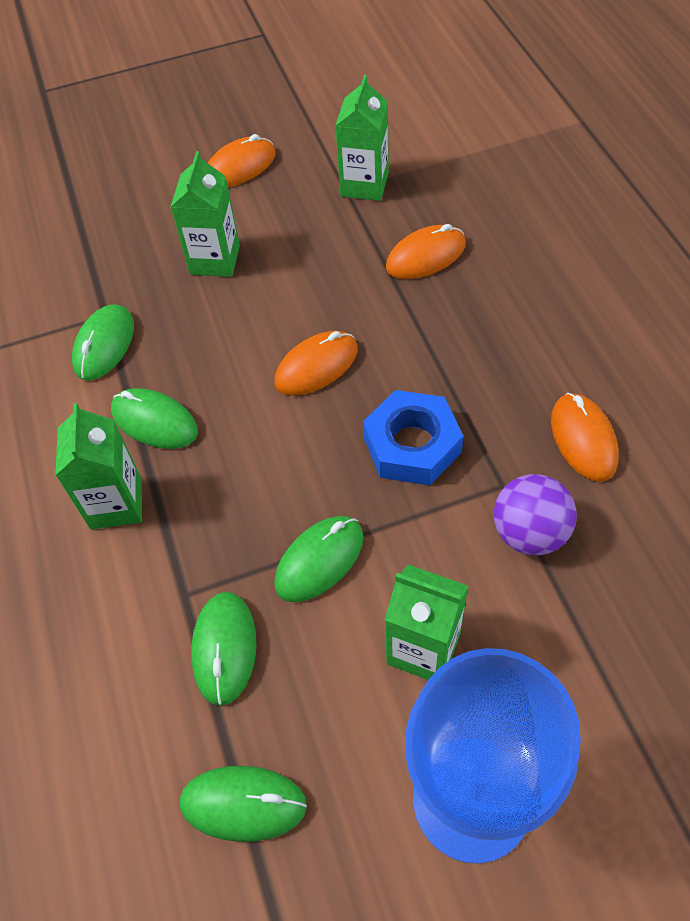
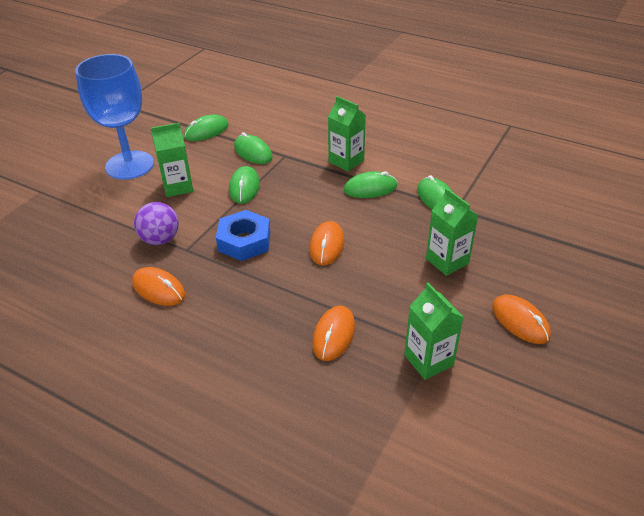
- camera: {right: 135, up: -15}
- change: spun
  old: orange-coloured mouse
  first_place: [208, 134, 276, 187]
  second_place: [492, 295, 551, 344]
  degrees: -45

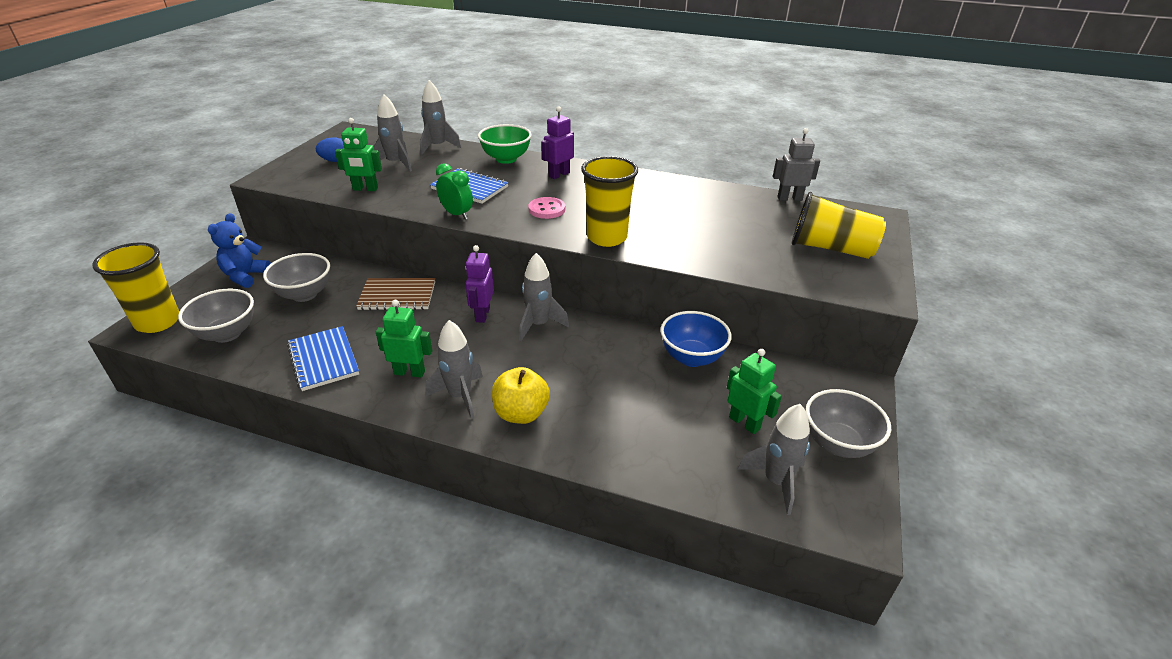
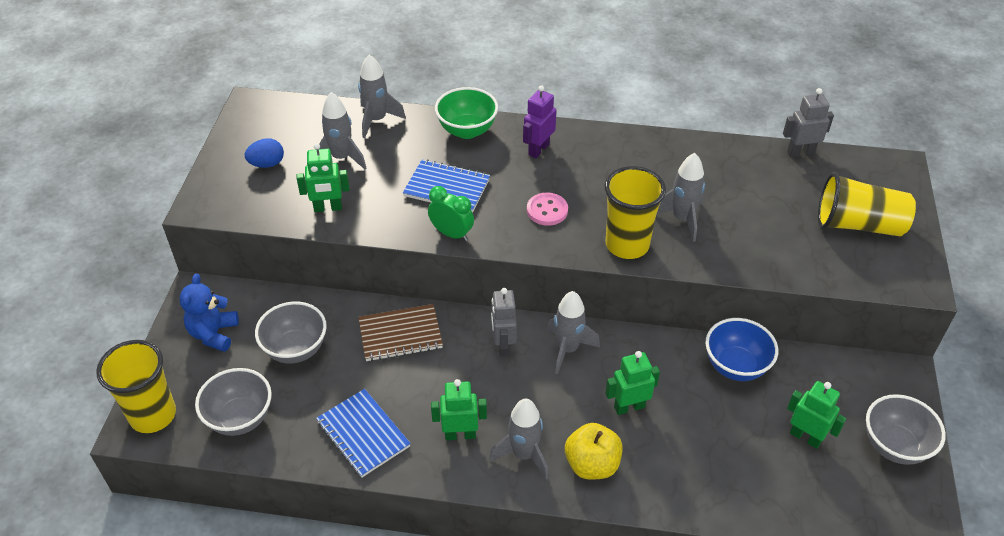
- camera: {right: -10, up: 10}
- change: appeared
  new: leaf-green toy robot
  second_place: [605, 351, 660, 415]
- change: relocated
  old: ash-grey toy rocket
  first_place: [738, 404, 810, 515]
  second_place: [657, 153, 705, 242]
- change: colour
  old: royal purple toy robot
  new: ash-grey toy robot
  first_place: [465, 245, 494, 323]
  second_place: [491, 288, 517, 357]

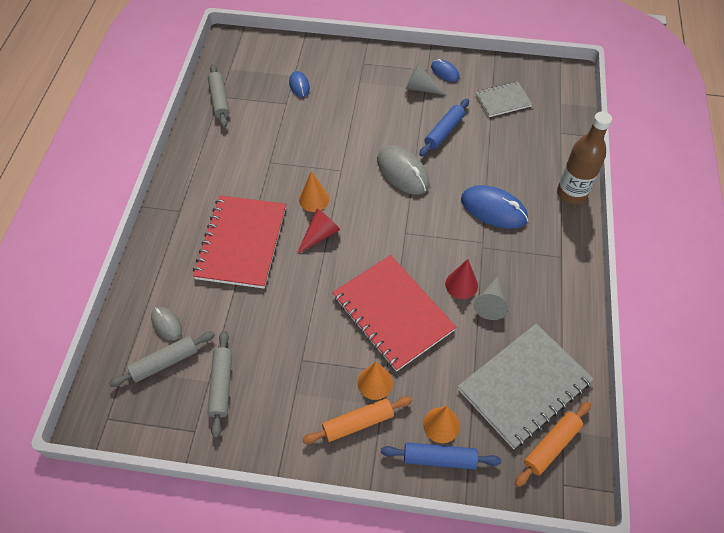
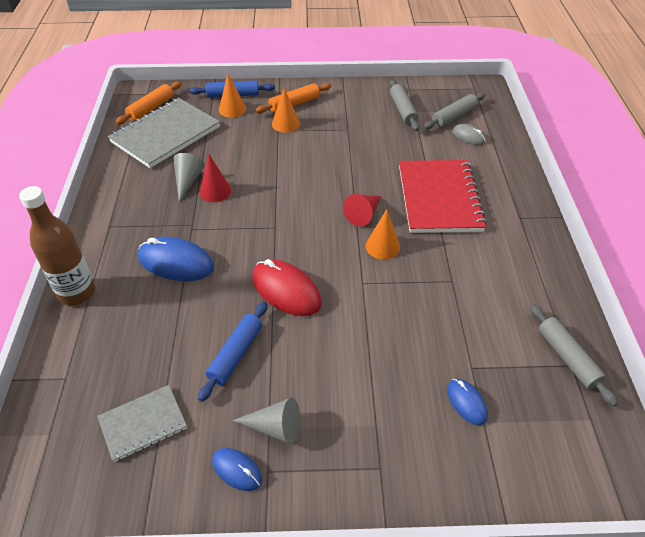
- camera: {right: 170, up: -10}
- change: missing
  old: red exercise book
  first_place: [332, 255, 457, 372]
- change: colour
  old: ash-grey mouse
  new: red mouse
  first_place: [377, 145, 430, 195]
  second_place: [252, 259, 322, 316]

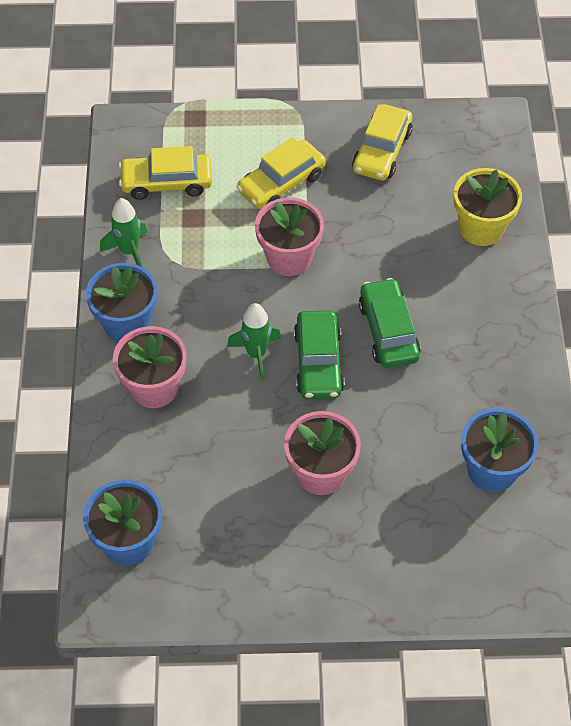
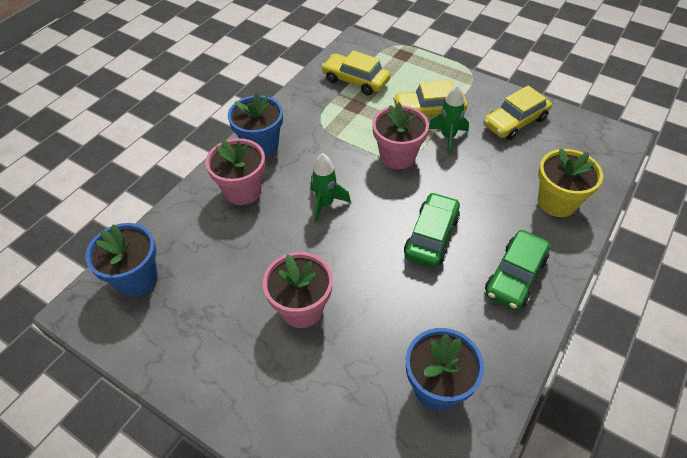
- camera: {right: 35, up: -5}
- change: relocated
  old: leaf-green toy rocket
  first_place: [100, 198, 148, 267]
  second_place: [429, 85, 469, 154]
- change: relocated
  old: leaf-green car
  first_place: [294, 310, 345, 399]
  second_place: [485, 230, 550, 310]

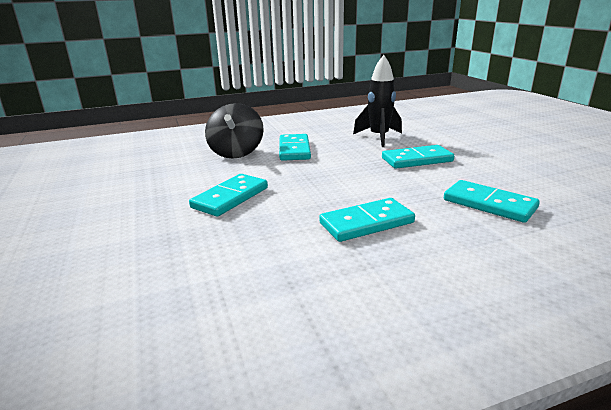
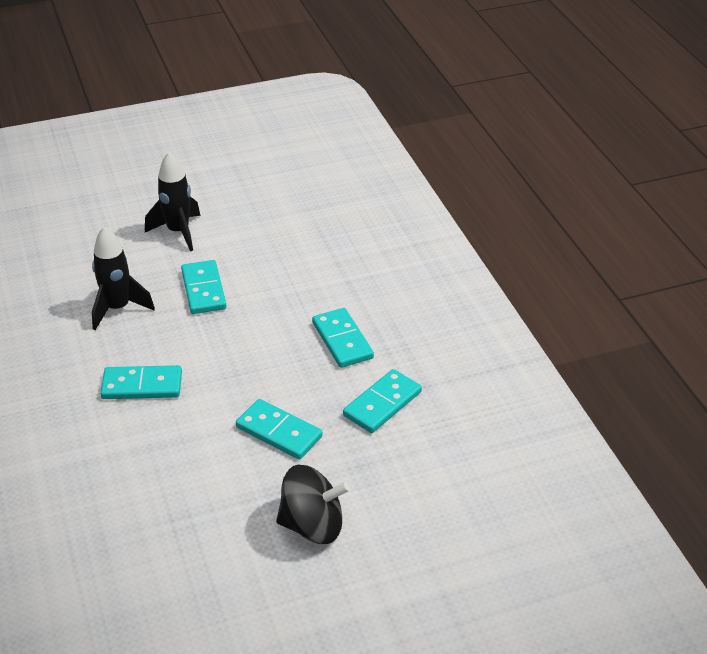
- camera: {right: -90, up: 15}
- change: appeared
  new: jet-black toy rocket
  second_place: [145, 152, 200, 251]
- change: relocated
  old: jet-black spinning top
  first_place: [205, 103, 264, 159]
  second_place: [276, 465, 350, 544]
- change: relocated
  old: aqua domino piece
  first_place: [444, 180, 540, 223]
  second_place: [343, 369, 422, 433]

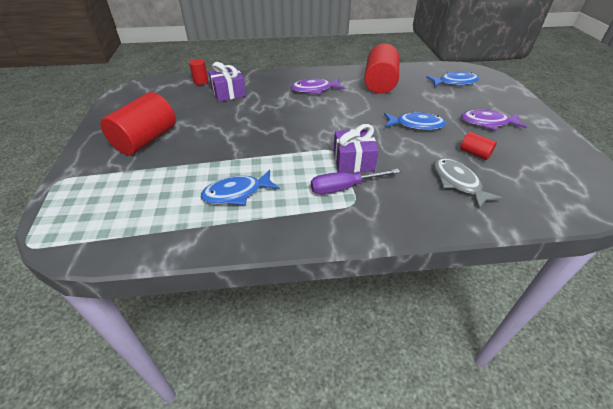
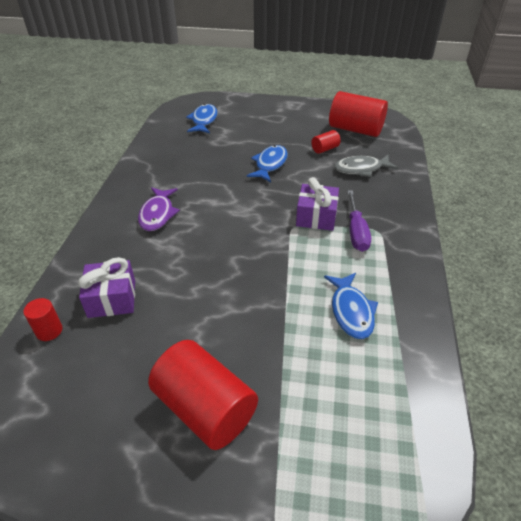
- camera: {right: -75, up: 0}
- change: missing
  old: royal purple fish figure
  first_place: [461, 110, 527, 131]
- change: relocated
  old: red cylinder
  first_place: [364, 44, 399, 94]
  second_place: [329, 91, 388, 137]

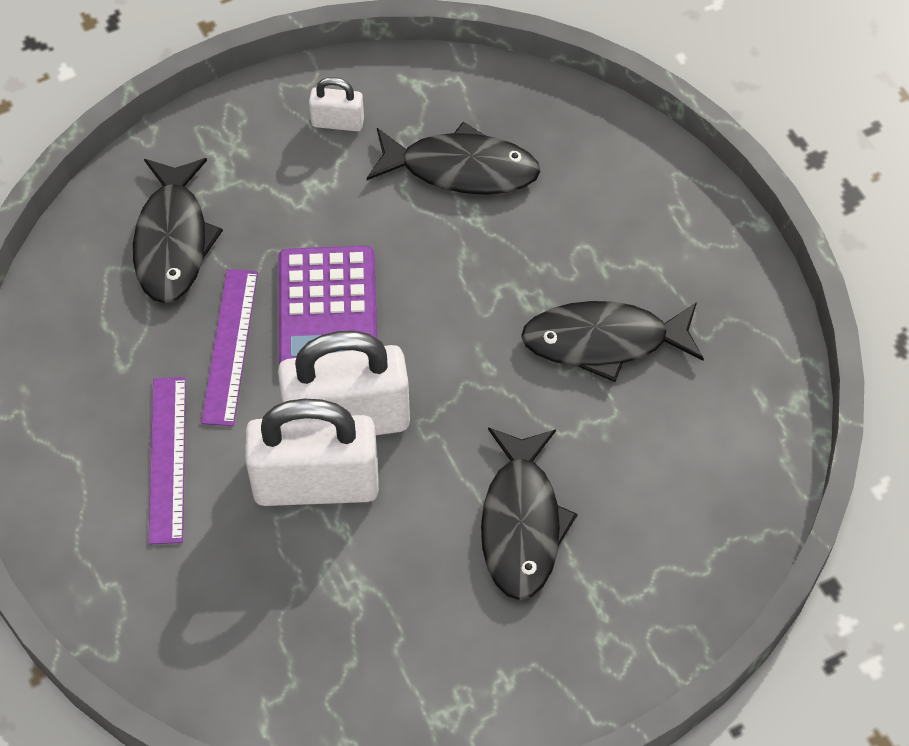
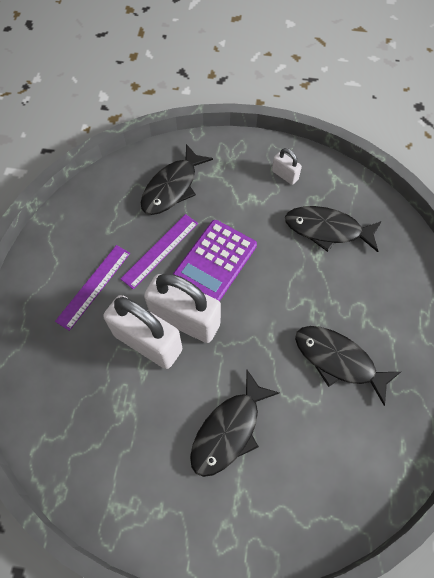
- camera: {right: 35, up: 5}
- change: spun
  old: jet-black fish figure
  first_place: [367, 122, 541, 195]
  second_place: [285, 206, 382, 252]
  degrees: 150

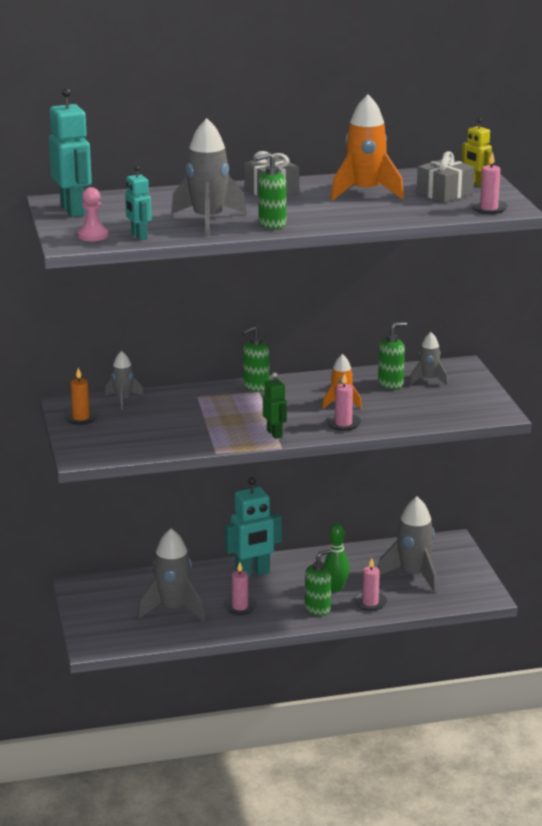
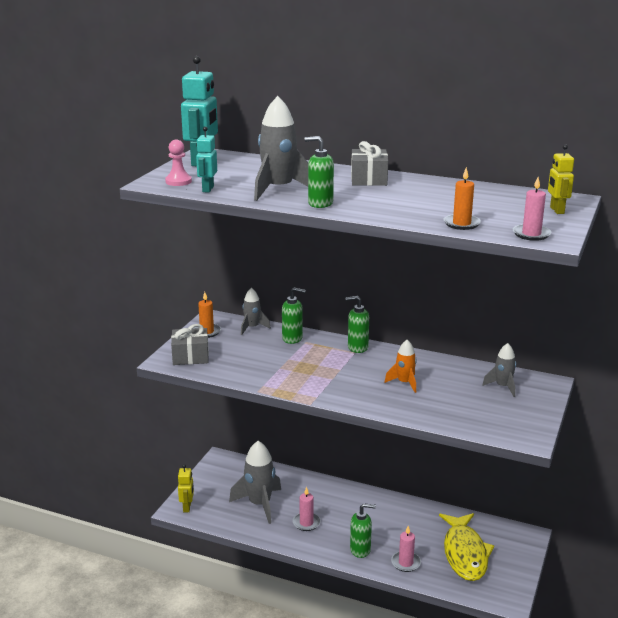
- camera: {right: 35, up: 0}
- change: missing
  old: aqua toy robot
  first_place: [225, 477, 282, 578]
- change: missing
  old: leaf-green toy robot
  first_place: [263, 372, 287, 439]
- change: missing
  old: leaf-green tenpin
  first_place: [324, 523, 350, 592]
- change: missing
  old: rose-pink wax candle
  first_place: [326, 373, 361, 431]
- change: missing
  old: orange-coloured toy rocket
  first_place: [331, 94, 404, 201]
- change: appeared
  new: bright yellow toy robot
  second_place: [178, 464, 194, 512]
- change: appeared
  new: orange-coloured wax candle
  second_place: [444, 167, 481, 230]
- change: relocated
  old: leaf-green soap dispenser
  first_place: [378, 322, 407, 389]
  second_place: [282, 287, 306, 344]
- change: relocated
  old: ash-grey gift
  first_place: [417, 151, 475, 203]
  second_place: [171, 324, 209, 365]
- change: exchanged
  old: ash-grey toy rocket
  new: bright yellow fish figure
  first_place: [378, 496, 437, 593]
  second_place: [439, 513, 494, 581]

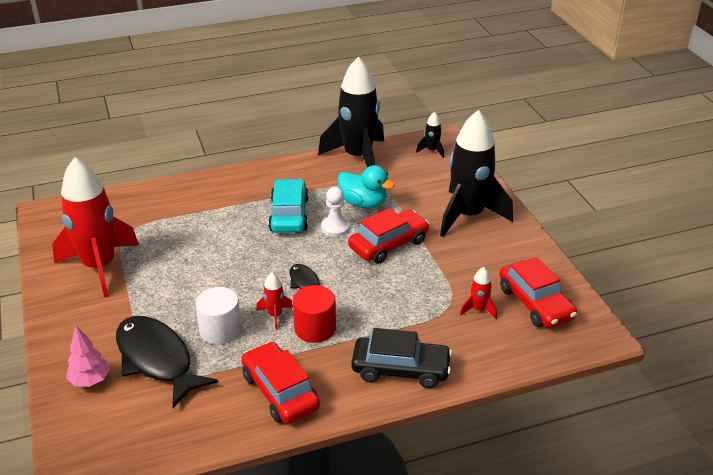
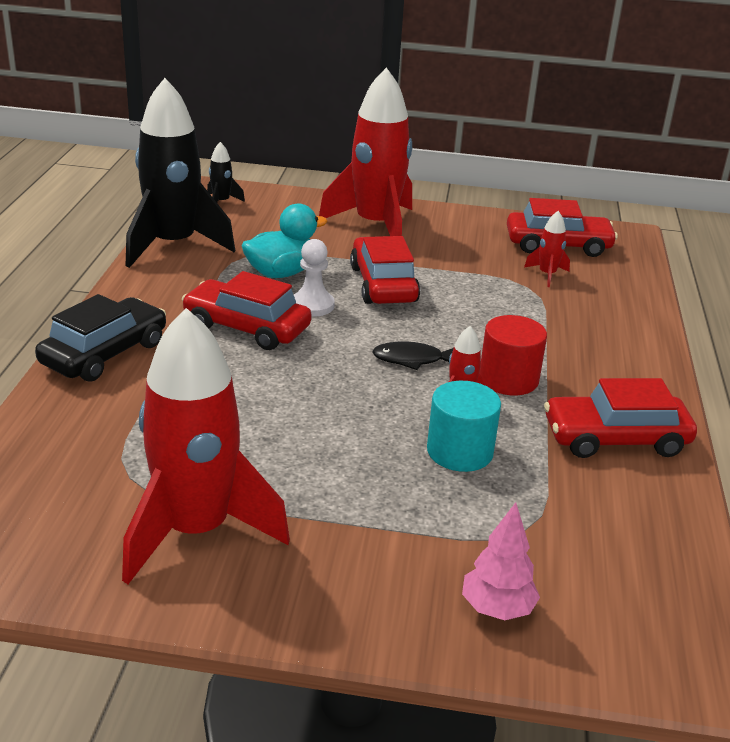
- camera: {right: -65, up: -5}
- change: missing
  old: jet-black fish figure
  first_place: [116, 316, 218, 408]
- change: relocated
  old: jet-black car
  first_place: [351, 328, 452, 388]
  second_place: [35, 294, 166, 382]
- change: colour
  old: white cylinder
  new: aqua cylinder
  first_place: [195, 287, 241, 345]
  second_place: [427, 381, 501, 472]
- change: colour
  old: aqua car
  new: red car
  first_place: [268, 179, 309, 233]
  second_place: [182, 271, 312, 350]
- change: colour
  old: jet-black toy rocket
  new: red toy rocket
  first_place: [440, 110, 513, 237]
  second_place: [319, 68, 412, 236]

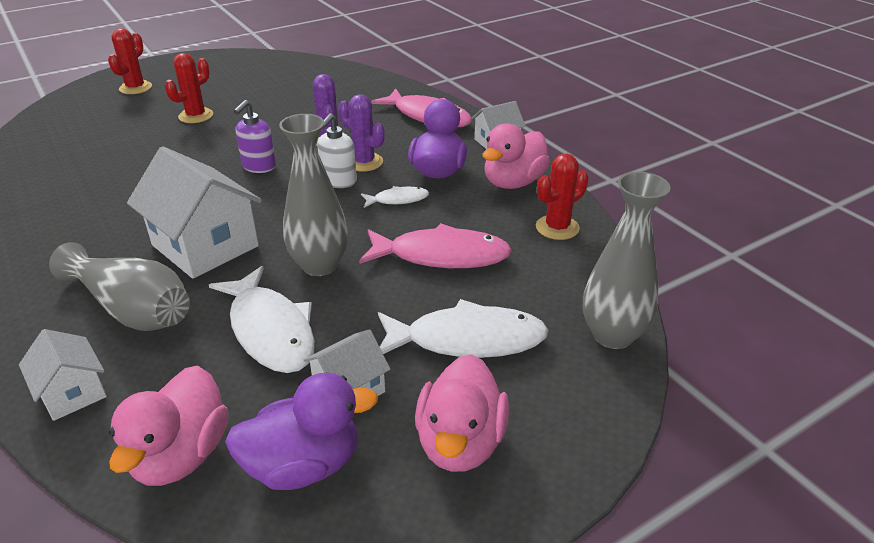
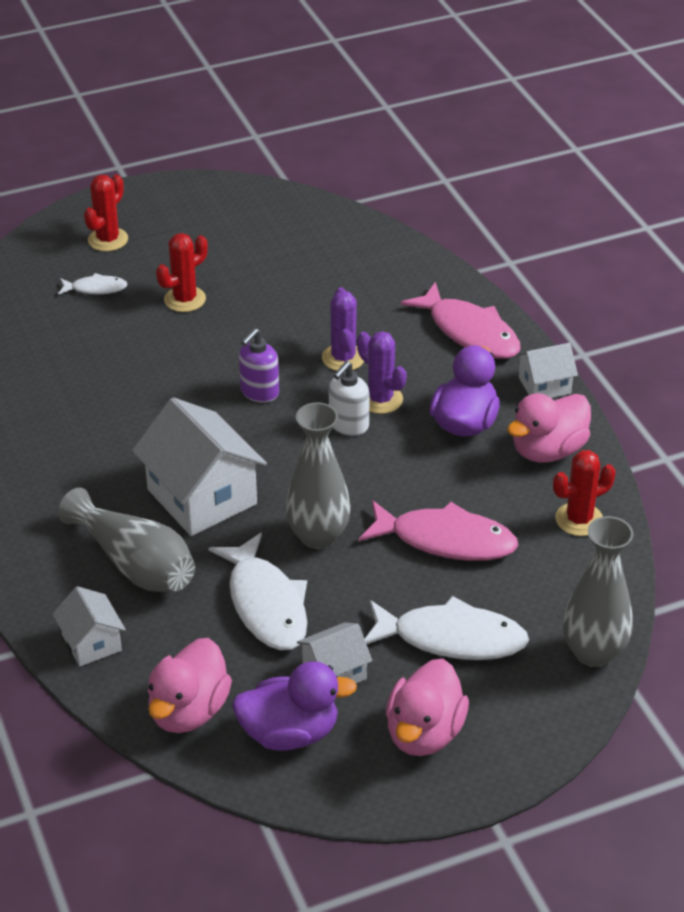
- camera: {right: 10, up: 5}
- change: relocated
  old: white fish figure
  first_place: [361, 186, 429, 208]
  second_place: [58, 273, 128, 295]

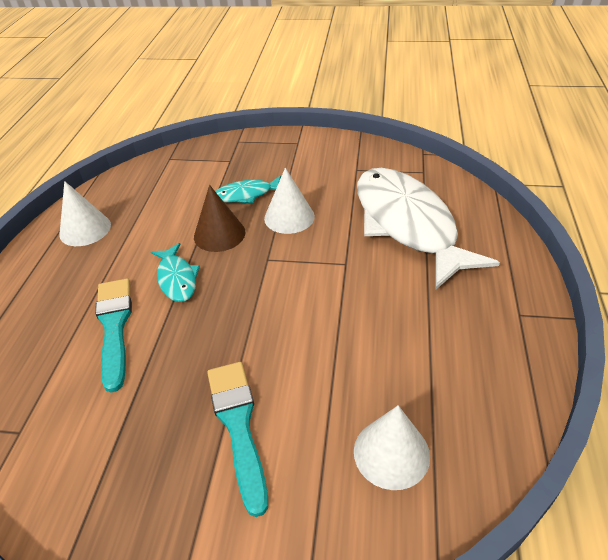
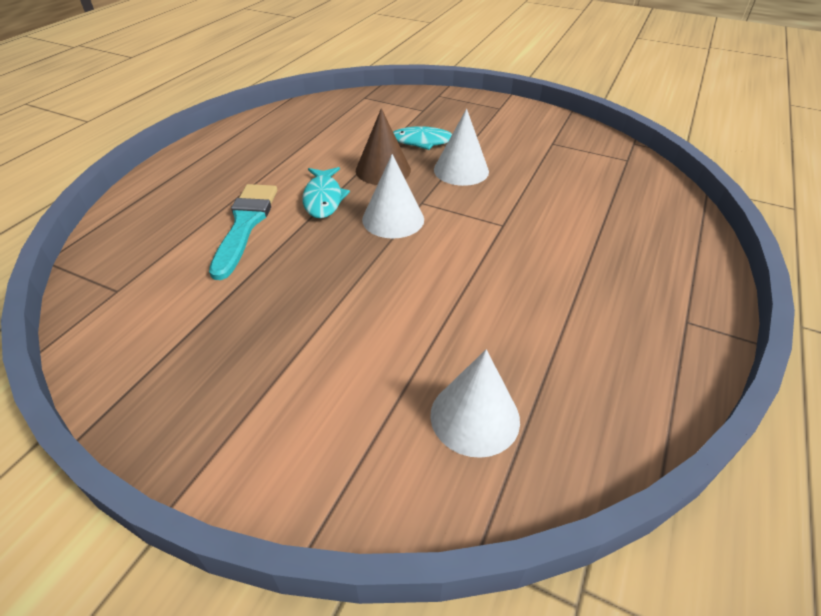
- camera: {right: 15, up: 0}
- change: missing
  old: aqua paintbrush
  first_place: [207, 362, 268, 517]
- change: missing
  old: white fish figure
  first_place: [357, 168, 500, 290]
- change: relocated
  old: white cone shape
  first_place: [59, 181, 111, 246]
  second_place: [362, 154, 424, 239]

